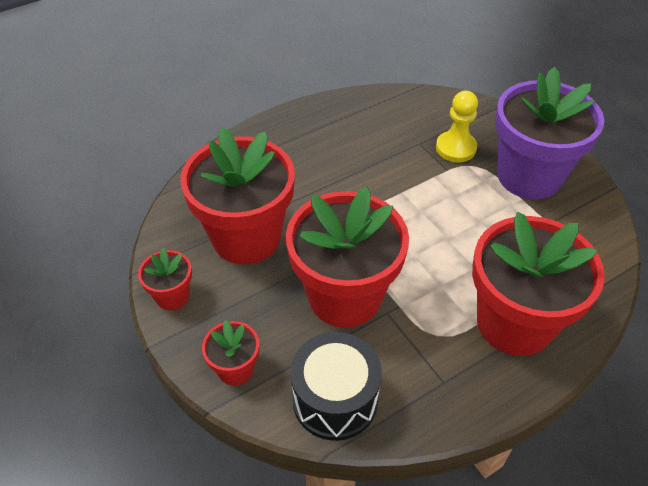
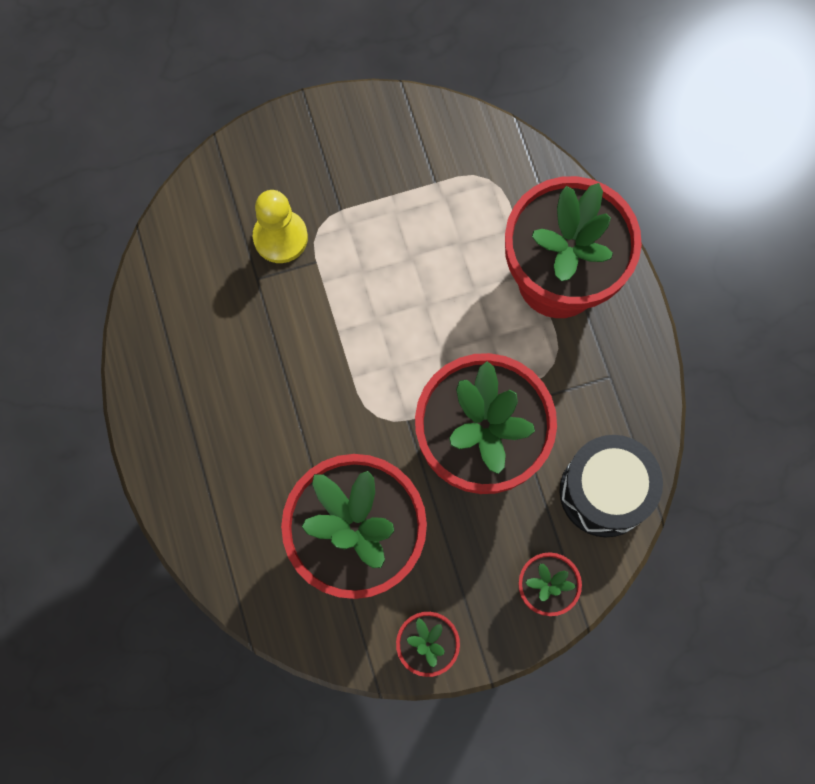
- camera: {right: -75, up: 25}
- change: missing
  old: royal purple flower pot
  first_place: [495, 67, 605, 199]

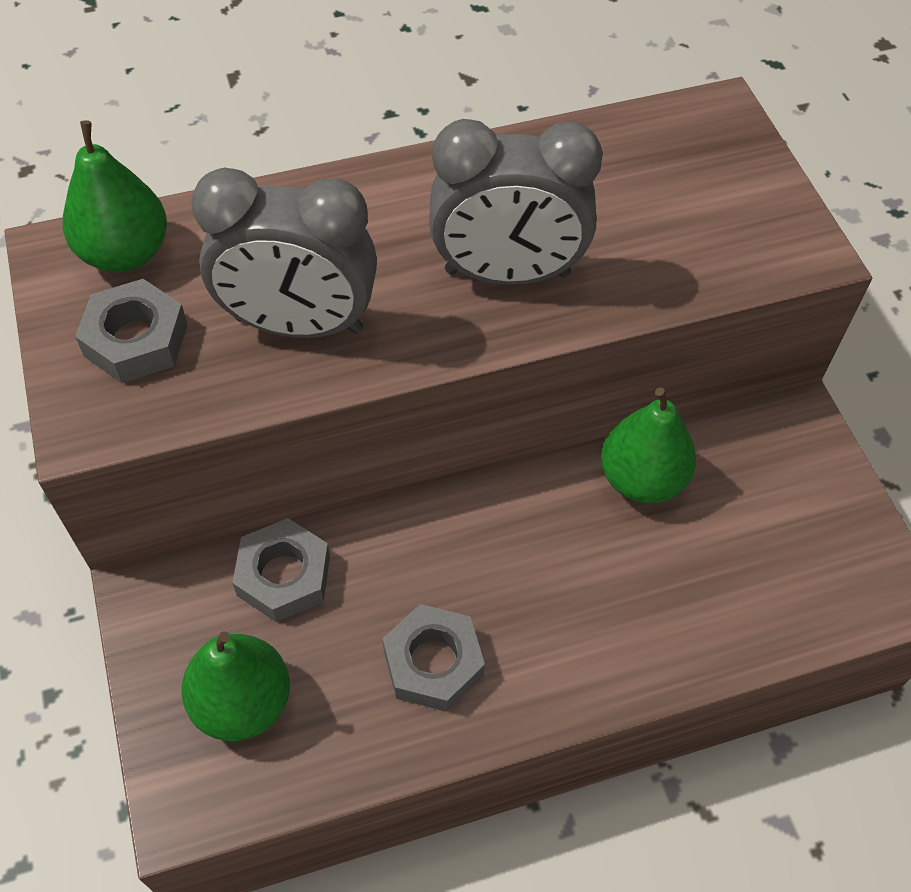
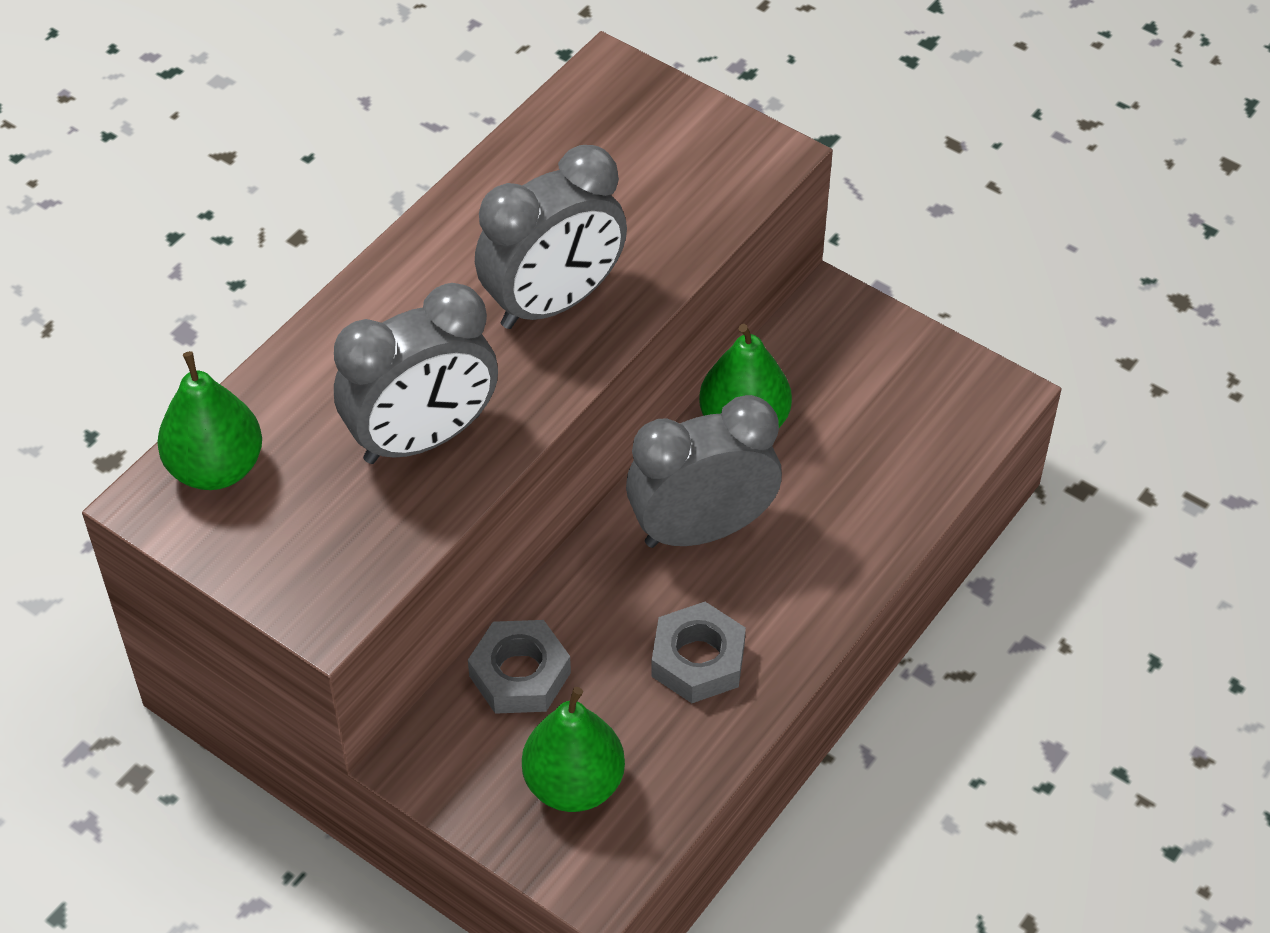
- camera: {right: -35, up: -5}
- change: missing
  old: ash-grey hexagon nut
  first_place: [75, 279, 188, 383]
- change: appeared
  new: ash-grey bedside clock
  second_place: [626, 395, 782, 548]

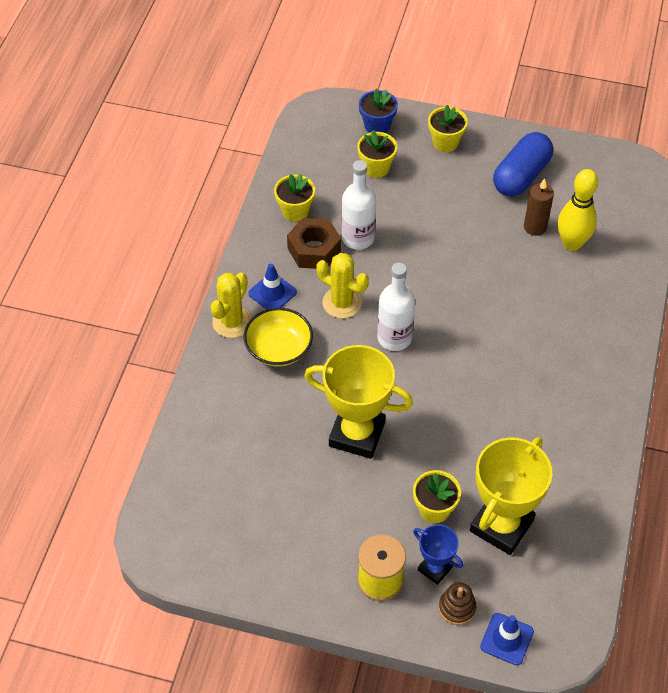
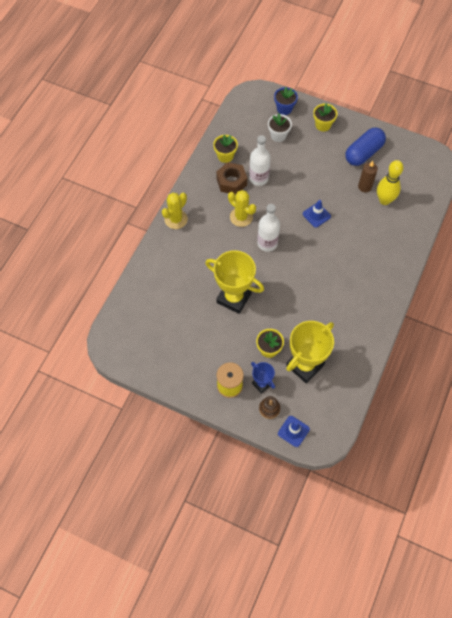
- camera: {right: 10, up: 10}
- change: missing
  old: bright yellow deep dish
  first_place: [244, 308, 313, 366]
- change: relocated
  old: royal blue road cone
  first_place: [248, 264, 297, 309]
  second_place: [303, 200, 331, 228]
- change: colour
  old: bright yellow flower pot
  new: white flower pot
  first_place: [357, 130, 397, 178]
  second_place: [268, 113, 292, 142]

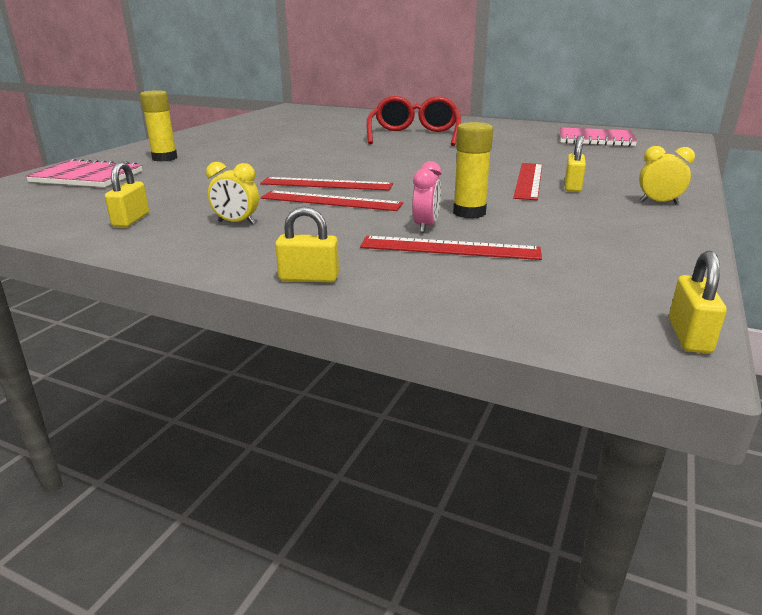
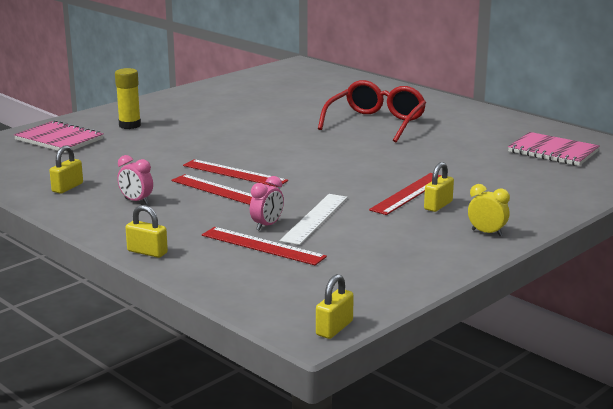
- camera: {right: 20, up: -5}
- change: exchanged
  old: bright yellow glue stick
  new: white straightedge
  first_place: [453, 122, 493, 219]
  second_place: [280, 194, 347, 245]
- change: colour
  old: bright yellow bedside clock
  new: rose-pink bedside clock
  first_place: [206, 162, 259, 224]
  second_place: [117, 155, 153, 204]

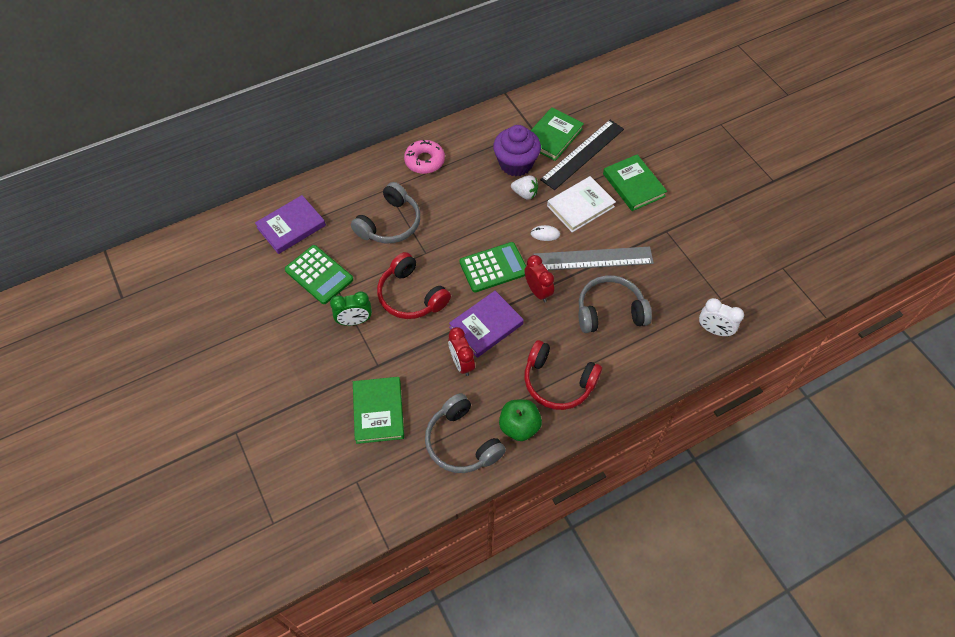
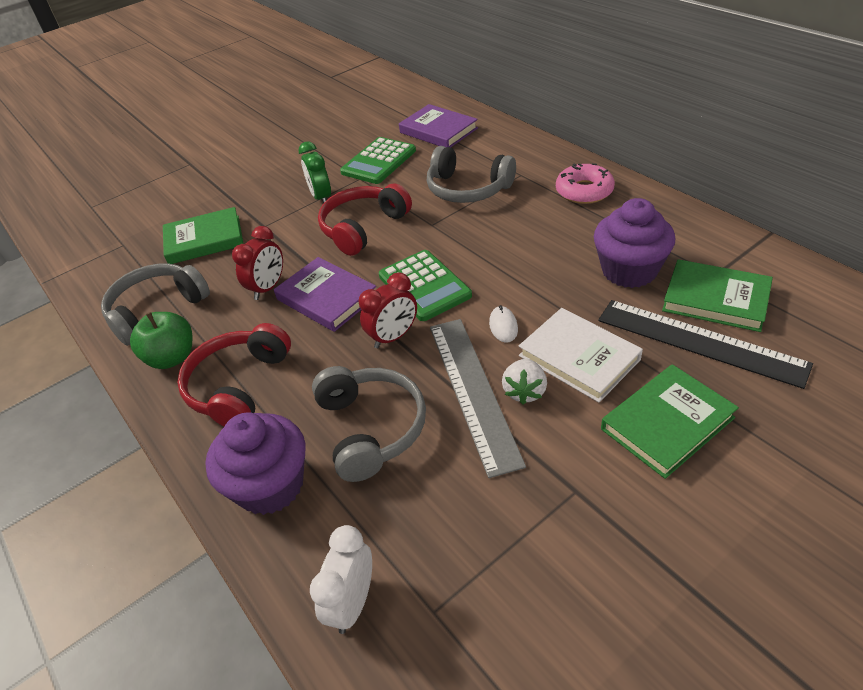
- camera: {right: 85, up: -15}
- change: appeared
  new: royal purple muffin
  second_place: [205, 412, 306, 515]
- change: relocated
  old: white toy strawberry
  first_place: [511, 175, 538, 200]
  second_place: [502, 359, 547, 405]
- change: spun
  old: red bedside clock
  first_place: [448, 327, 475, 376]
  second_place: [232, 226, 283, 300]
  degrees: 150

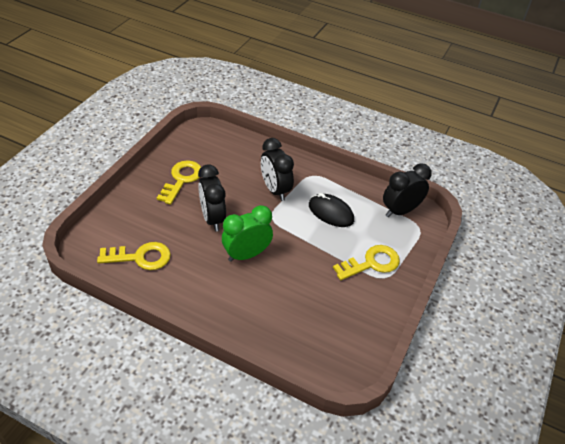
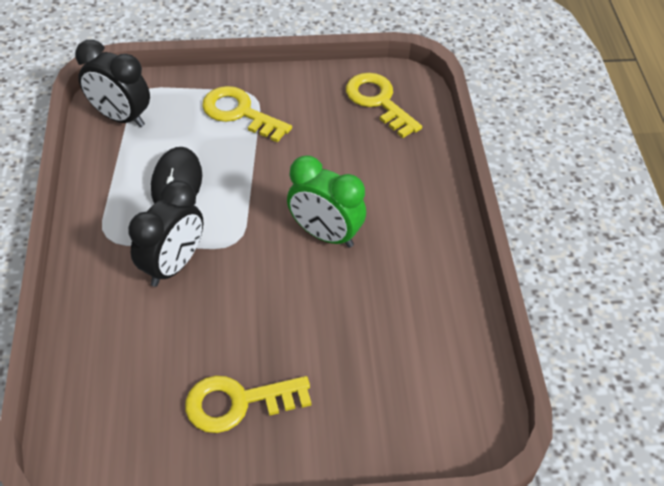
- camera: {right: -120, up: 5}
- change: missing
  old: jet-black bedside clock
  first_place: [198, 164, 226, 232]
- change: relocated
  old: bright yellow latchkey
  first_place: [97, 242, 171, 270]
  second_place: [346, 73, 422, 138]

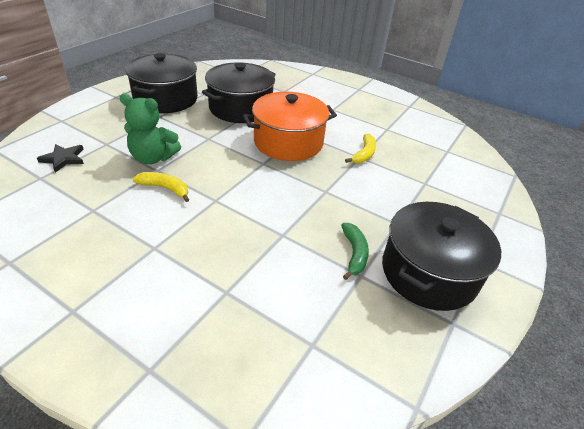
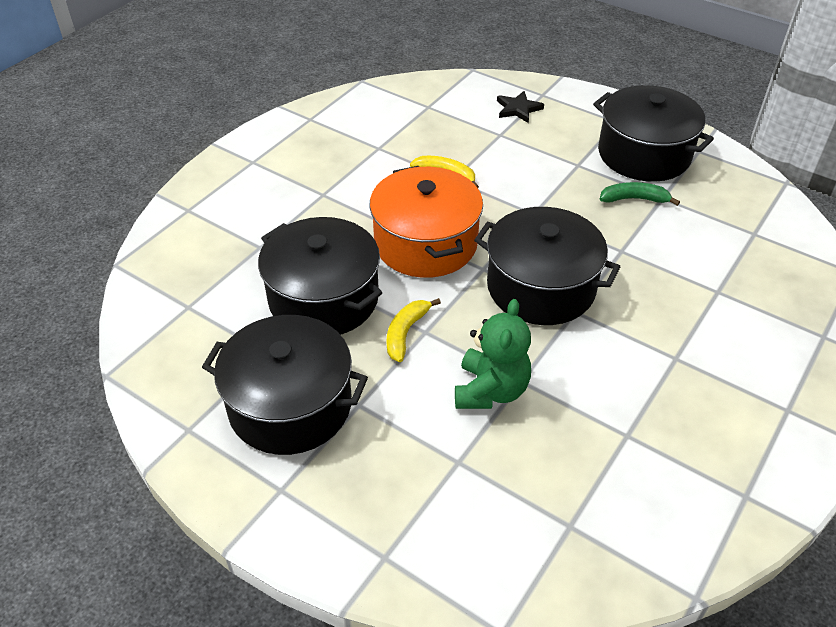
- camera: {right: -85, up: 5}
- change: appeared
  new: jet-black cooking pot
  second_place: [474, 207, 620, 325]
- change: relocated
  old: jet-black star shape
  first_place: [37, 144, 84, 173]
  second_place: [497, 91, 544, 123]
- change: relocated
  old: bright yellow banana
  first_place: [133, 172, 189, 202]
  second_place: [387, 298, 441, 362]

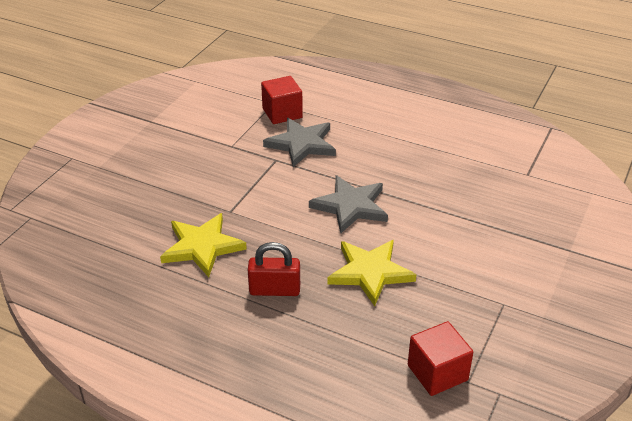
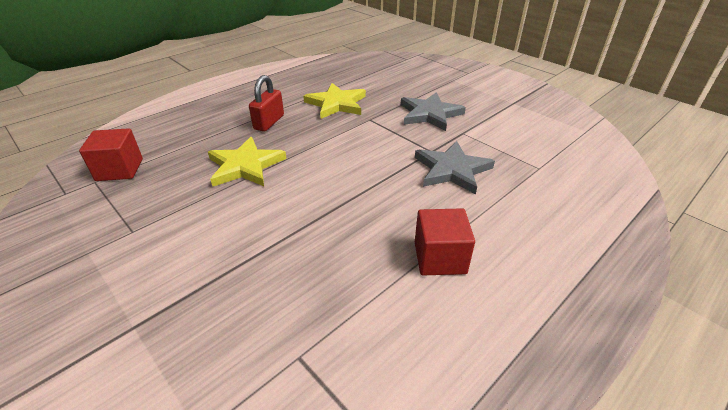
- camera: {right: 110, up: 0}
- change: relocated
  old: red block
  first_place: [261, 76, 303, 124]
  second_place: [415, 208, 475, 275]
- change: relocated
  old: ash-grey star shape
  first_place: [309, 175, 388, 234]
  second_place: [401, 92, 466, 131]

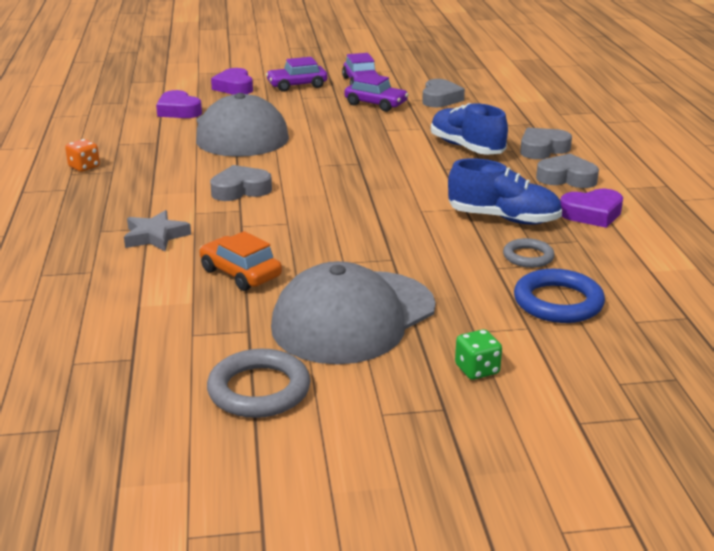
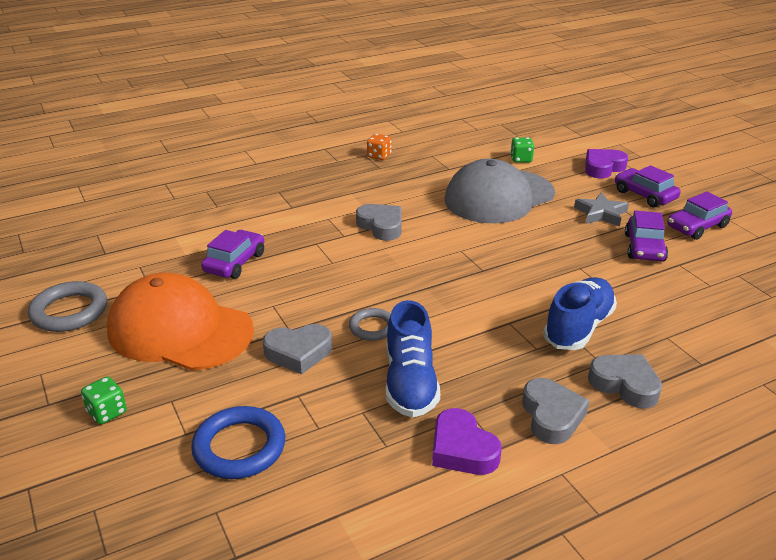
- camera: {right: 70, up: 5}
- change: relocated
  old: ash-grey star shape
  first_place: [124, 210, 191, 251]
  second_place: [574, 192, 629, 227]
- change: relocated
  old: ash-grey heart shape
  first_place: [422, 79, 465, 107]
  second_place: [263, 324, 332, 375]
- change: relocated
  old: ash-grey hoop
  first_place: [503, 238, 555, 268]
  second_place: [349, 308, 391, 341]
- change: exchanged
  old: royal purple heart shape
  new: leaf-green game die
  first_place: [156, 90, 202, 118]
  second_place: [510, 137, 534, 163]
- change: colour
  old: orange-coloured car
  new: royal purple car
  first_place: [199, 231, 282, 291]
  second_place: [201, 230, 264, 279]
- change: colour
  old: ash-grey peaked cap
  new: orange-coloured peaked cap
  first_place: [271, 261, 436, 364]
  second_place: [107, 273, 254, 371]

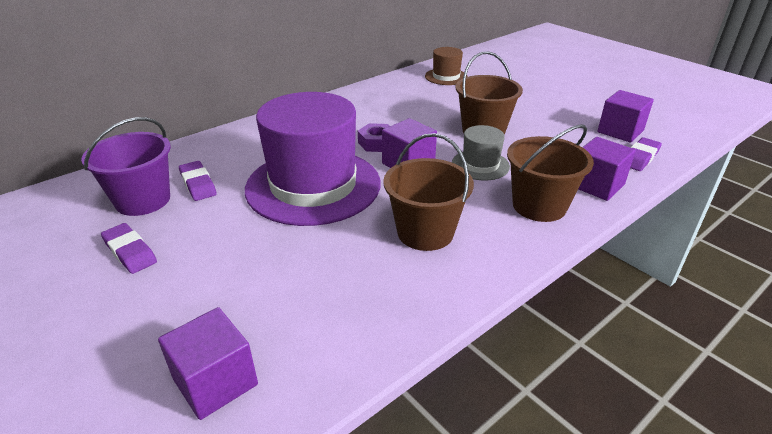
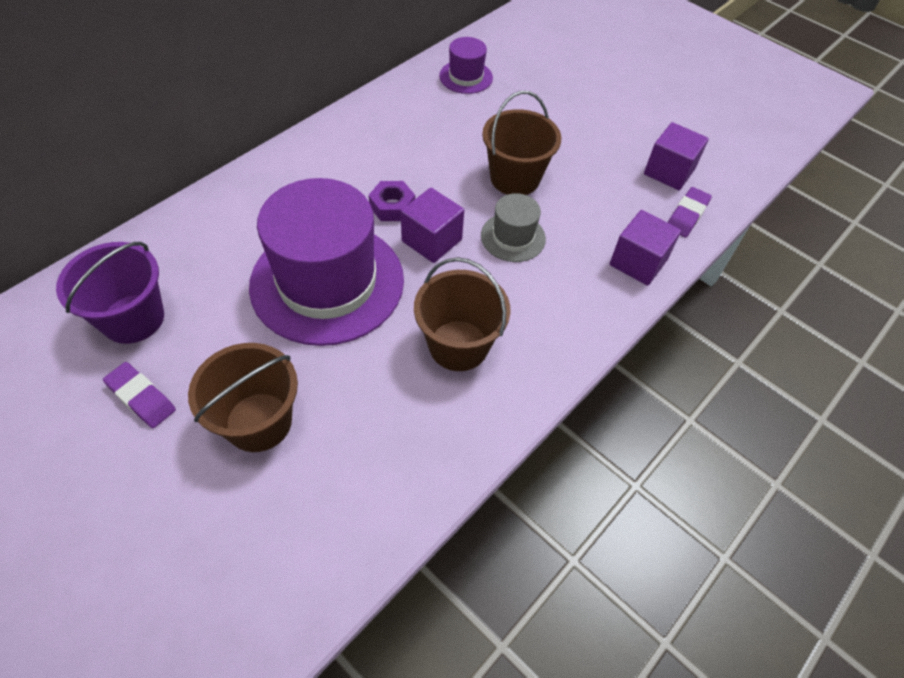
- camera: {right: -10, up: 20}
- change: missing
  old: royal purple block
  first_place: [158, 307, 258, 420]
- change: missing
  old: royal purple pencil eraser
  first_place: [179, 161, 217, 201]
- change: relocated
  old: dark brown bucket
  first_place: [507, 124, 594, 222]
  second_place: [188, 343, 298, 452]
- change: colour
  old: dark brown tall hat
  new: royal purple tall hat
  first_place: [425, 47, 468, 85]
  second_place: [439, 37, 493, 94]

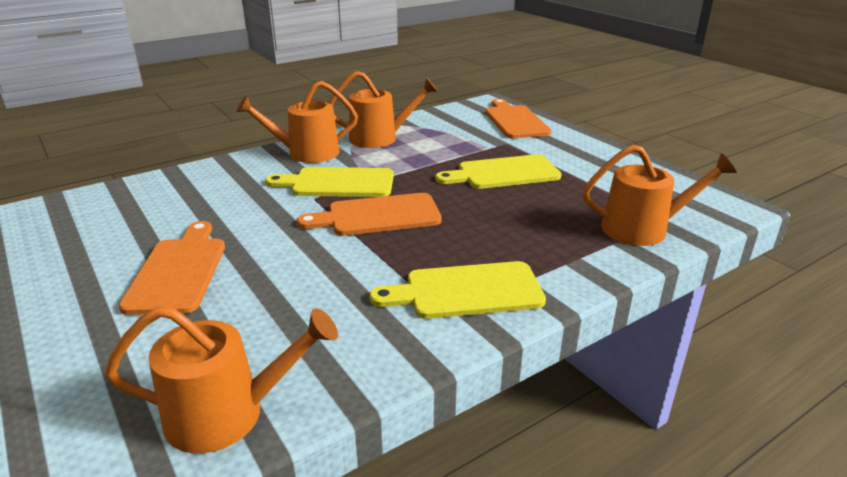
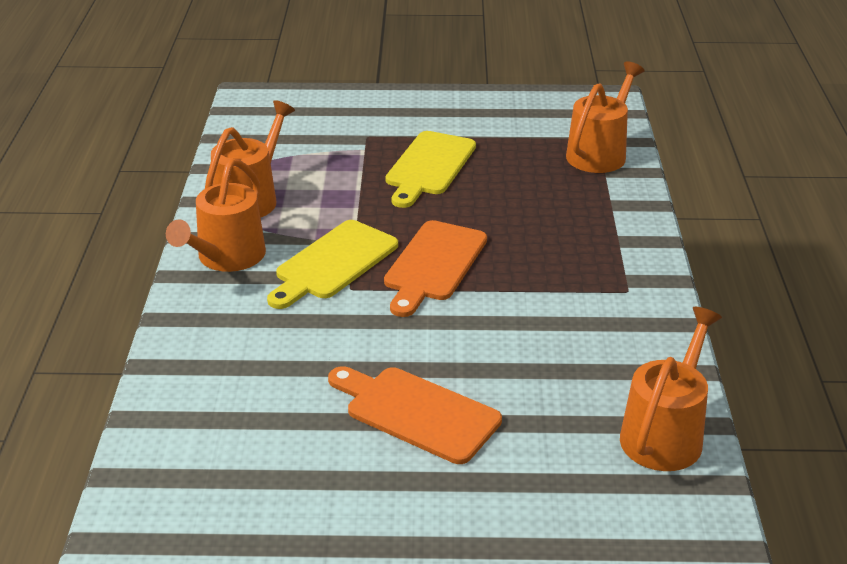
- camera: {right: -55, up: 5}
- change: missing
  old: bright yellow bread board
  first_place: [369, 261, 546, 319]
- change: missing
  old: orange-coloured bread board
  first_place: [485, 99, 551, 139]

